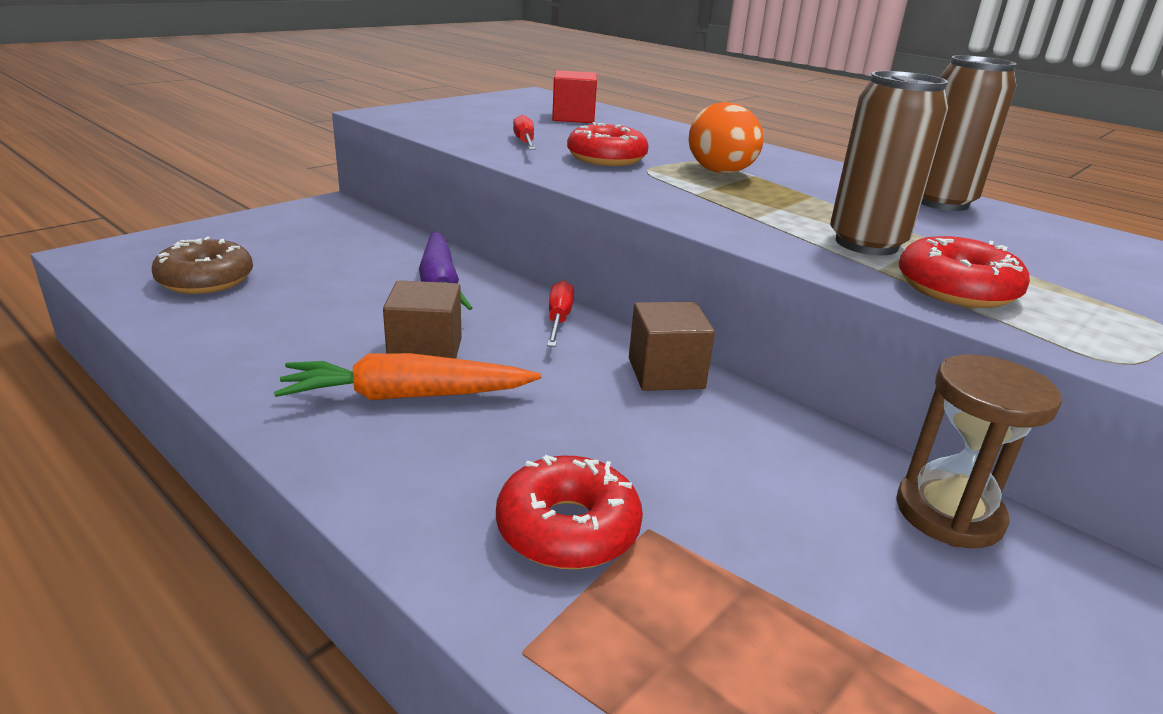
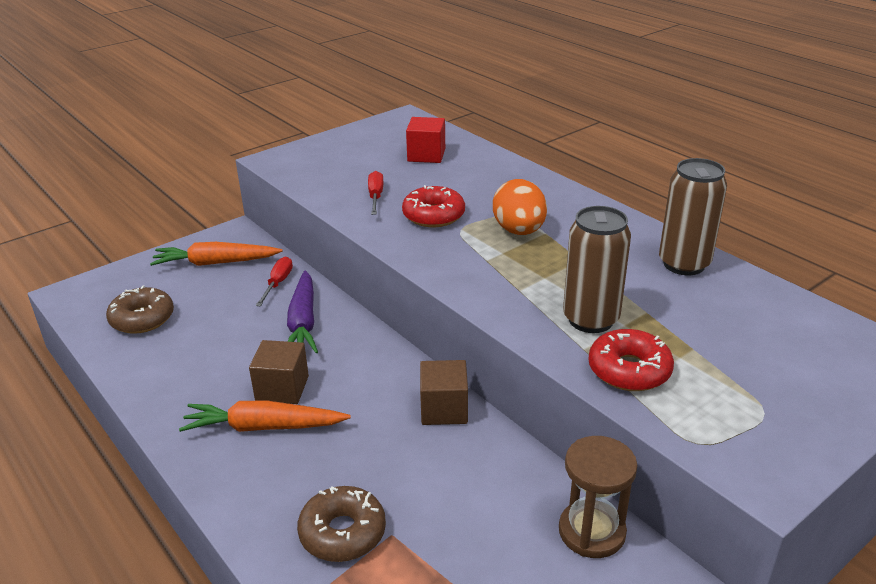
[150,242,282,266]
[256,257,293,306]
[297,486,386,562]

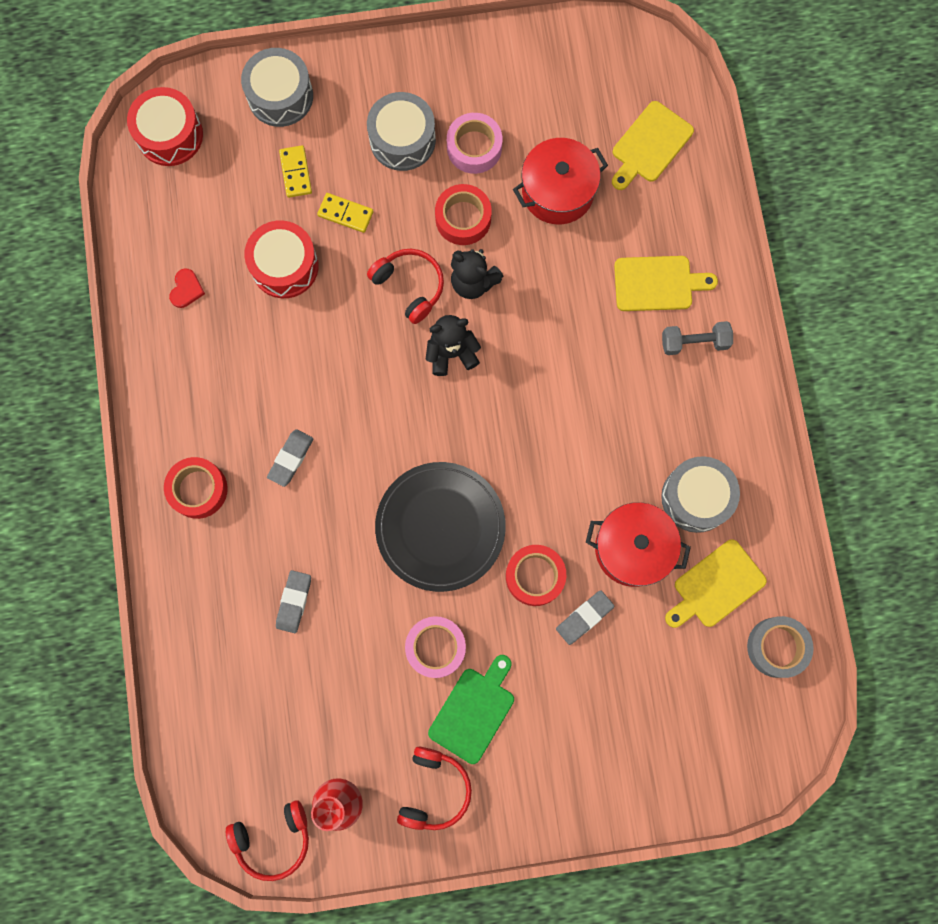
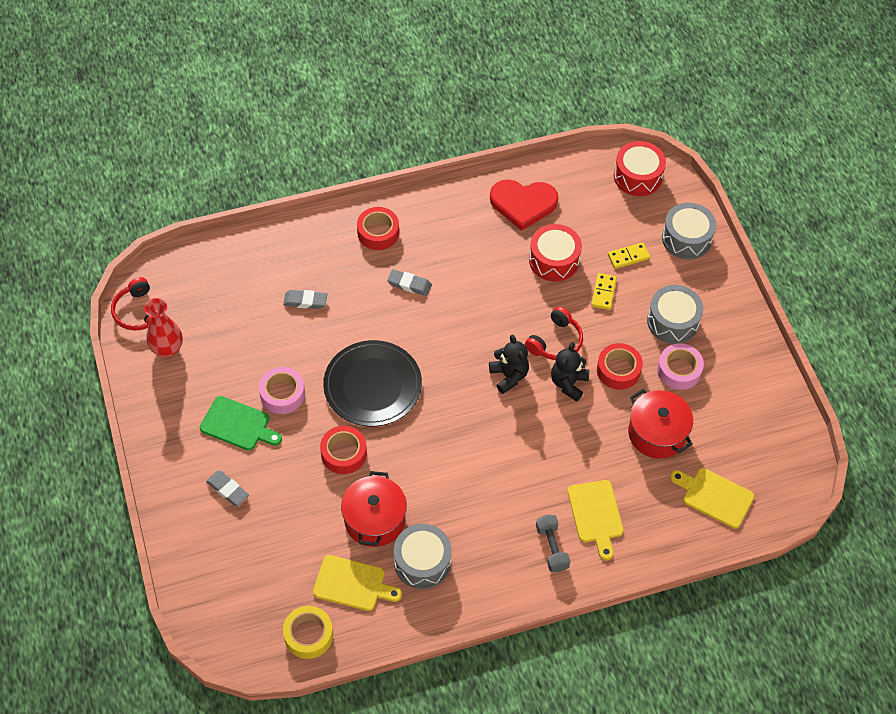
[206,470,249,506]
[283,606,333,659]
[313,555,402,611]
[490,179,558,231]
[397,747,472,830] (first image)

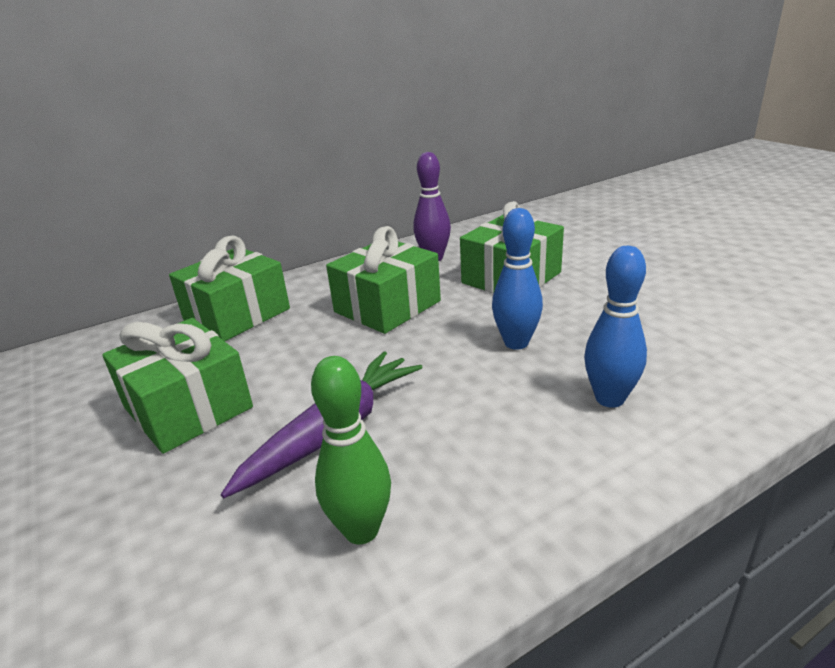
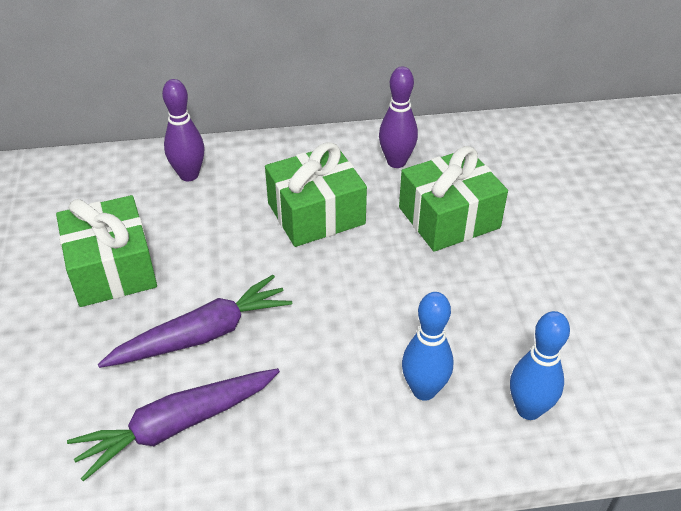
[67,368,280,481]
[162,79,205,181]
[510,311,570,420]

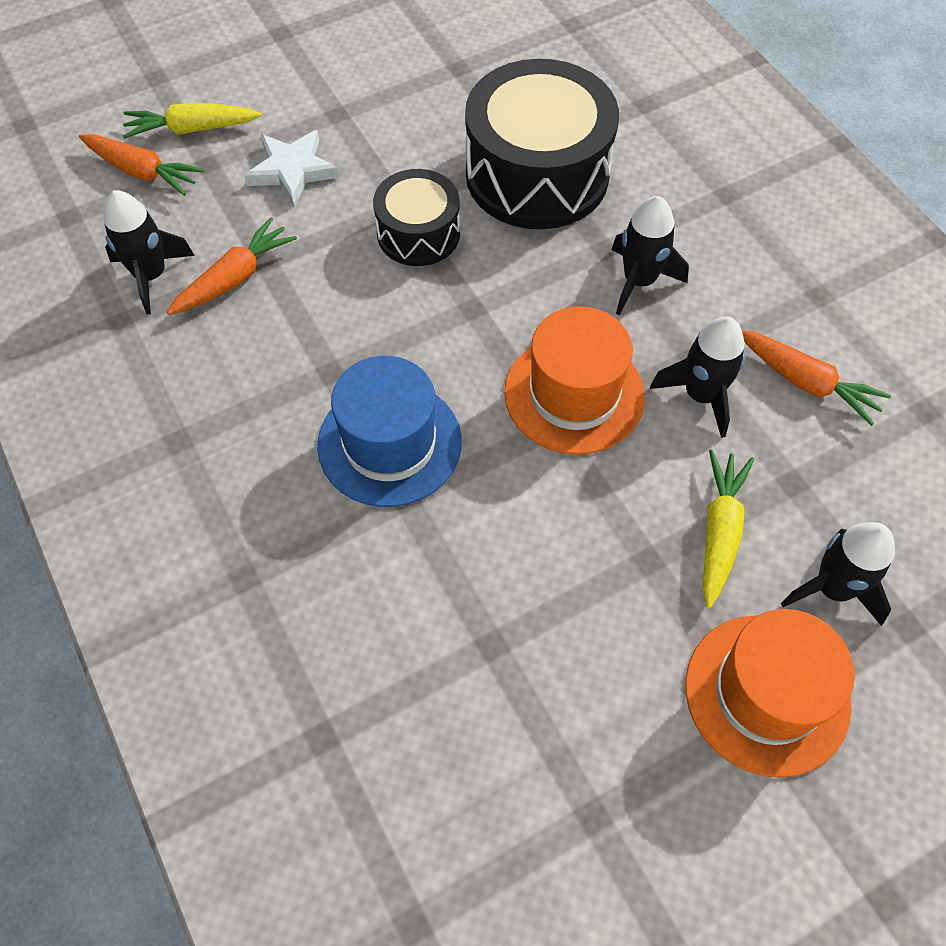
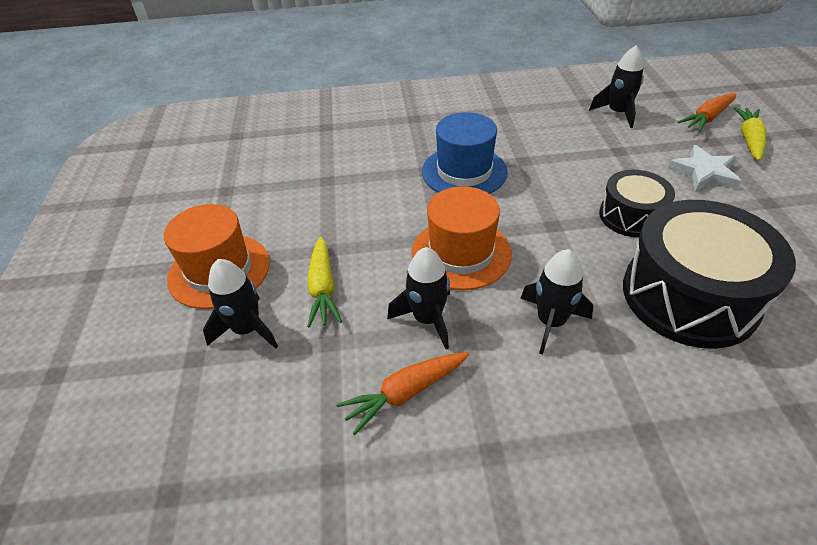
[307,237,342,328]
[167,218,297,315] (first image)

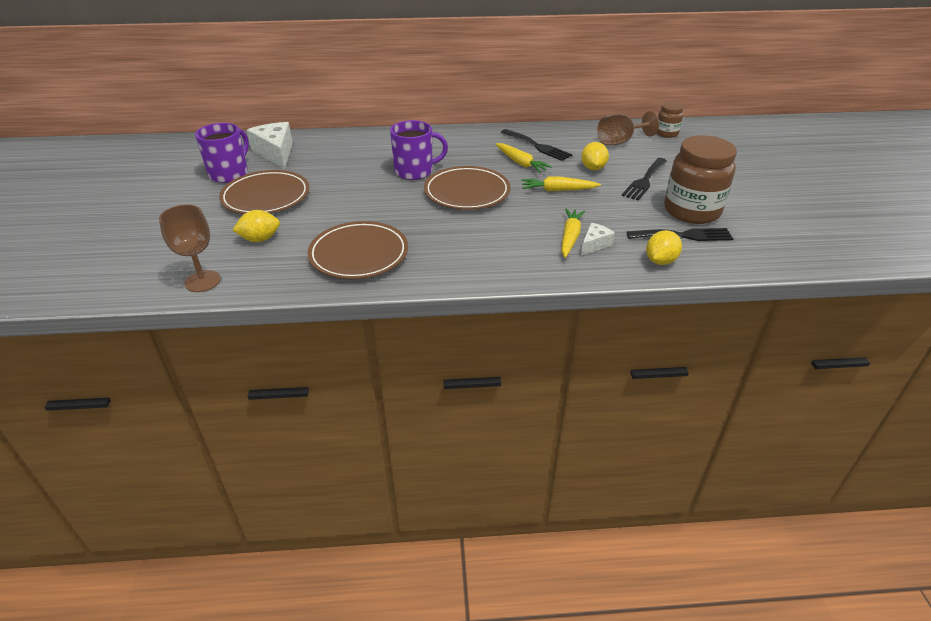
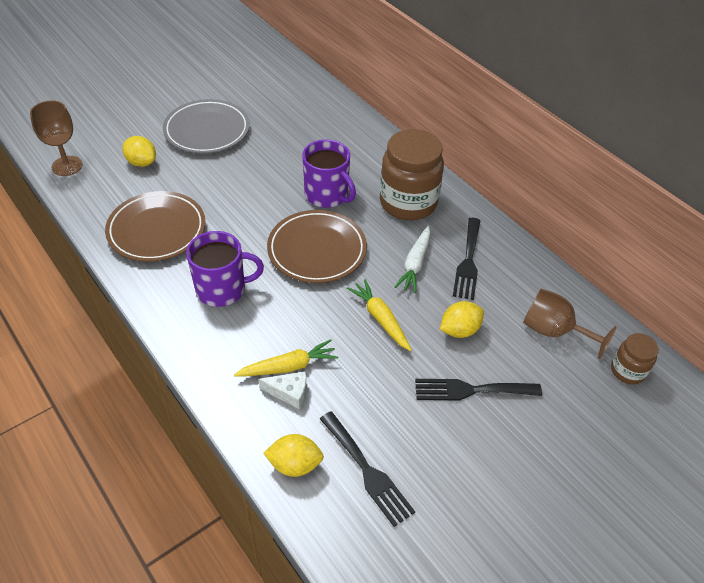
[163,99,250,154]
[186,231,264,307]
[380,129,444,220]
[395,226,430,293]
[247,122,293,169] (first image)

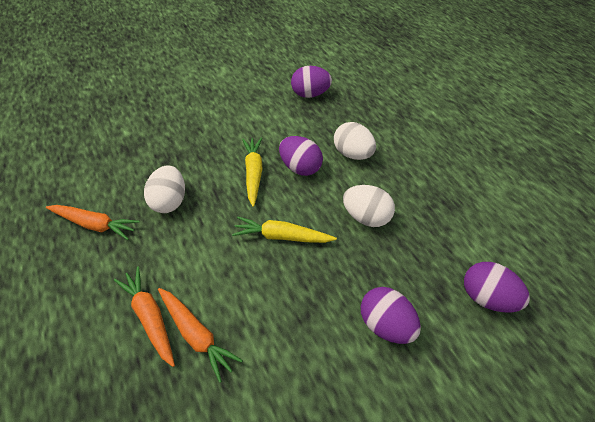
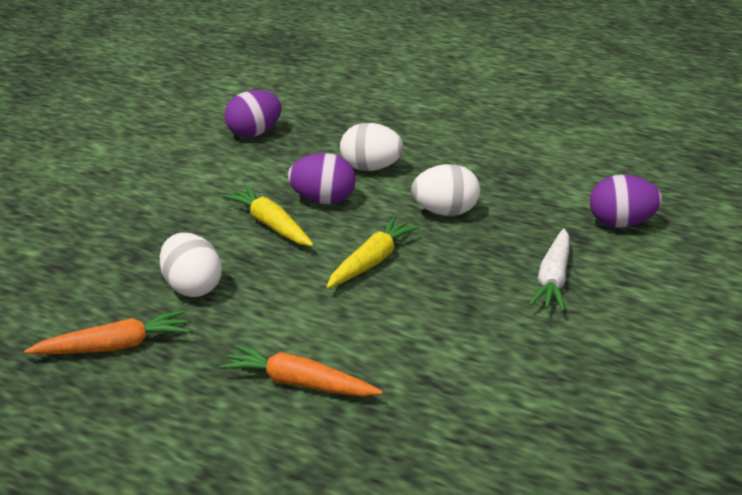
[326,217,420,289]
[529,229,570,311]
[158,288,243,383] (first image)

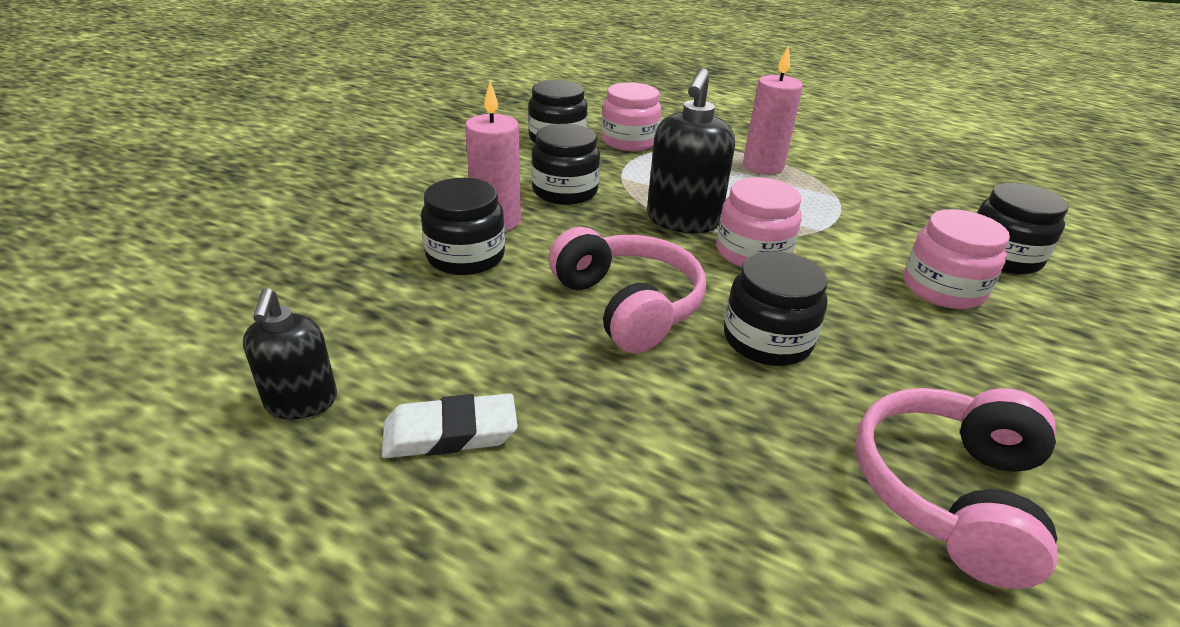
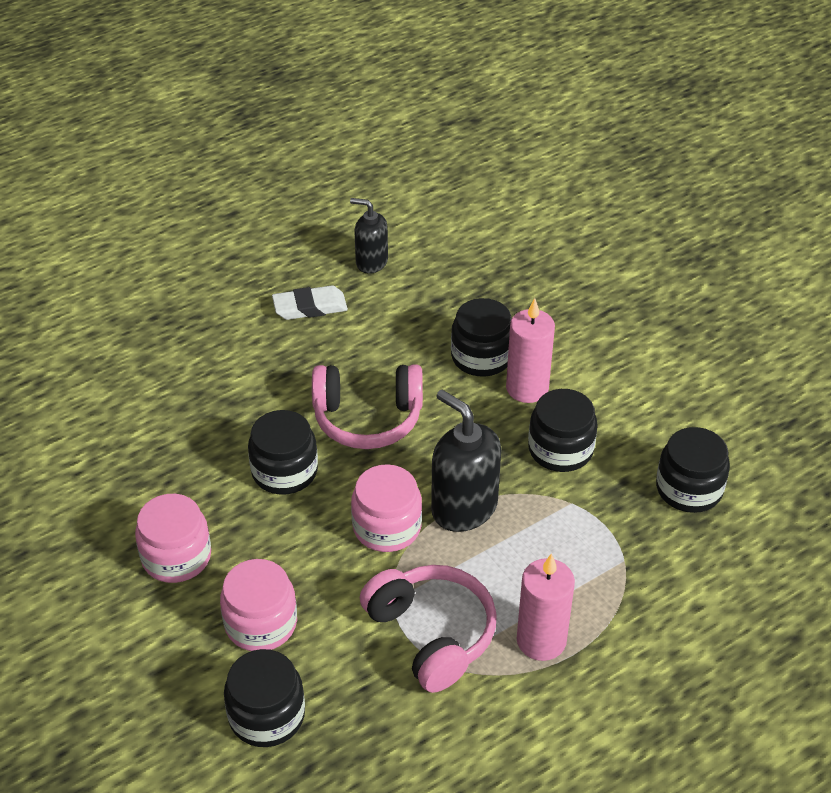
[135,494,211,583]
[272,285,348,320]
[360,565,497,693]

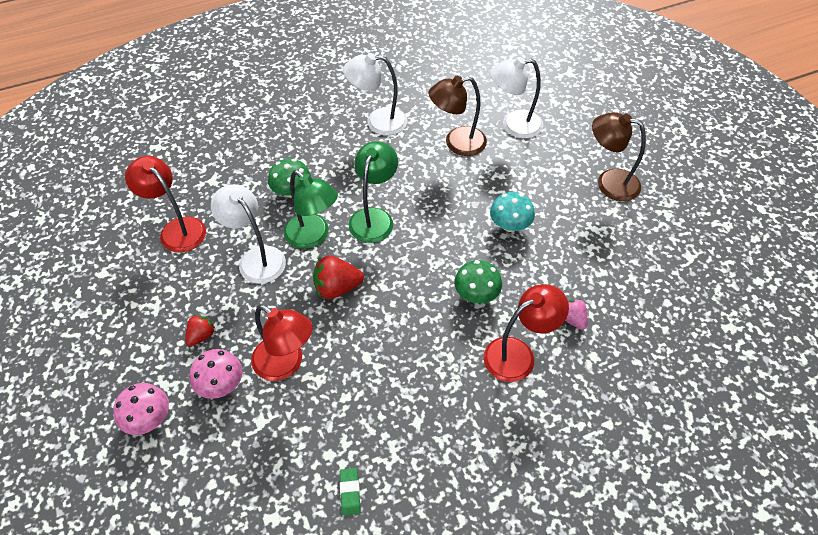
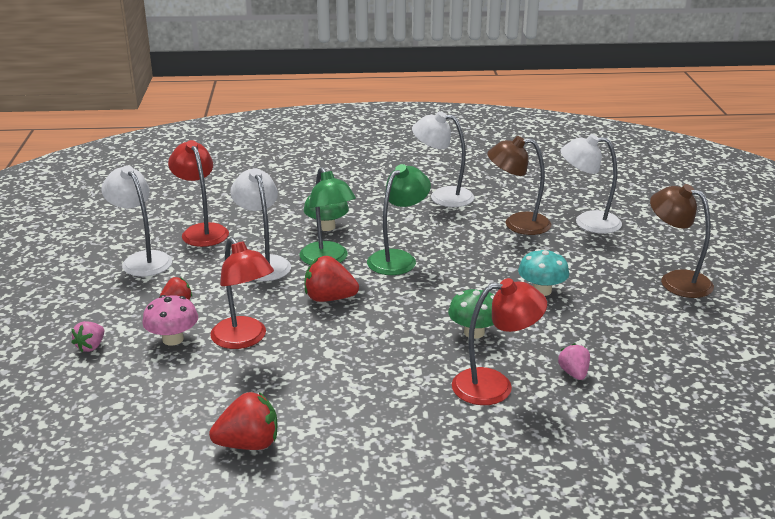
[71,321,104,352]
[101,165,172,277]
[209,392,277,450]

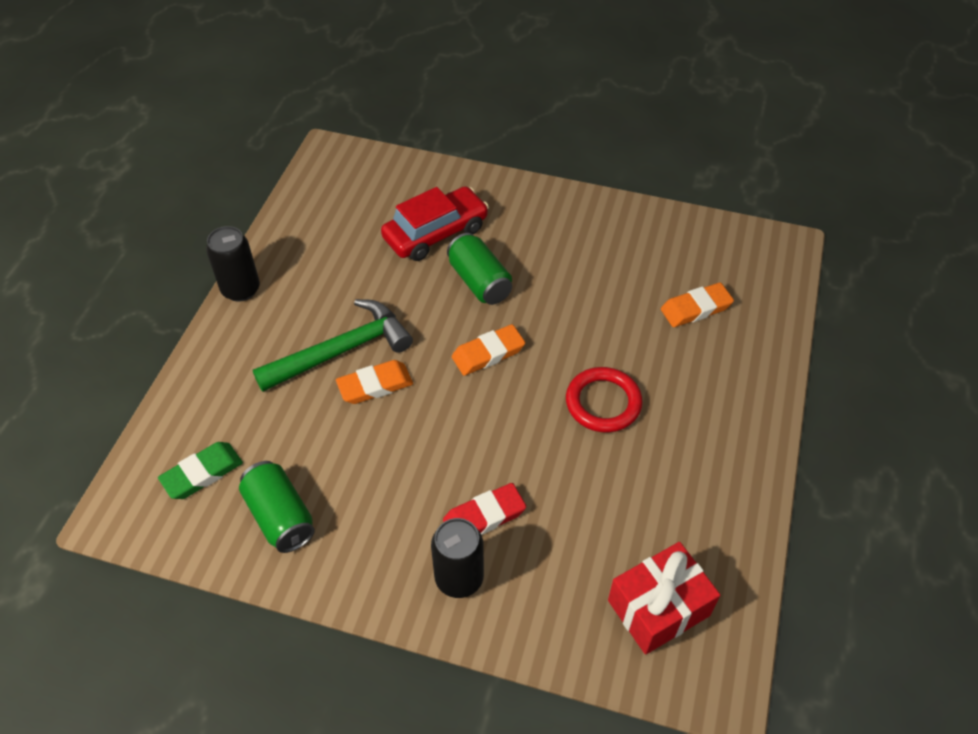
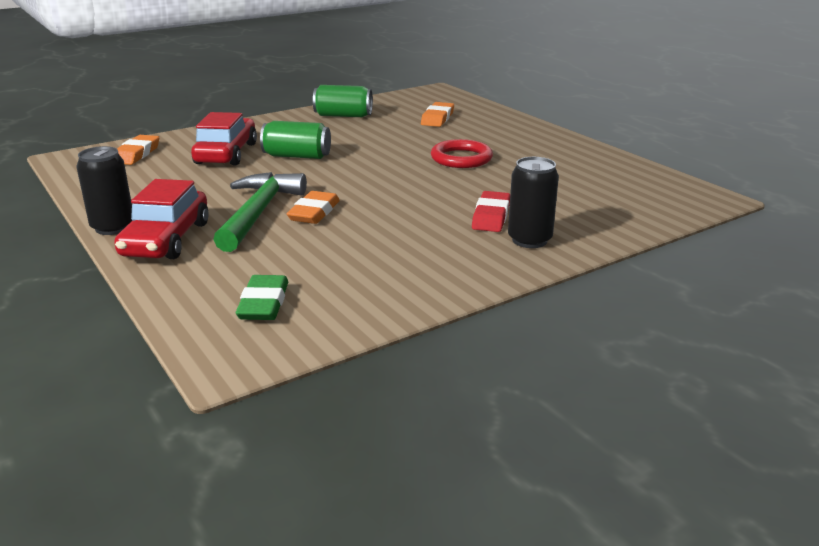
[114,179,209,259]
[117,135,159,165]
[313,85,373,117]
[608,542,720,655] (first image)

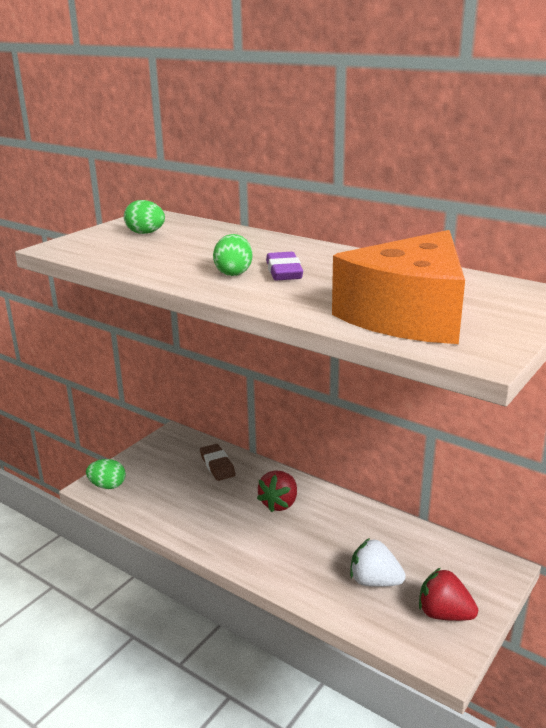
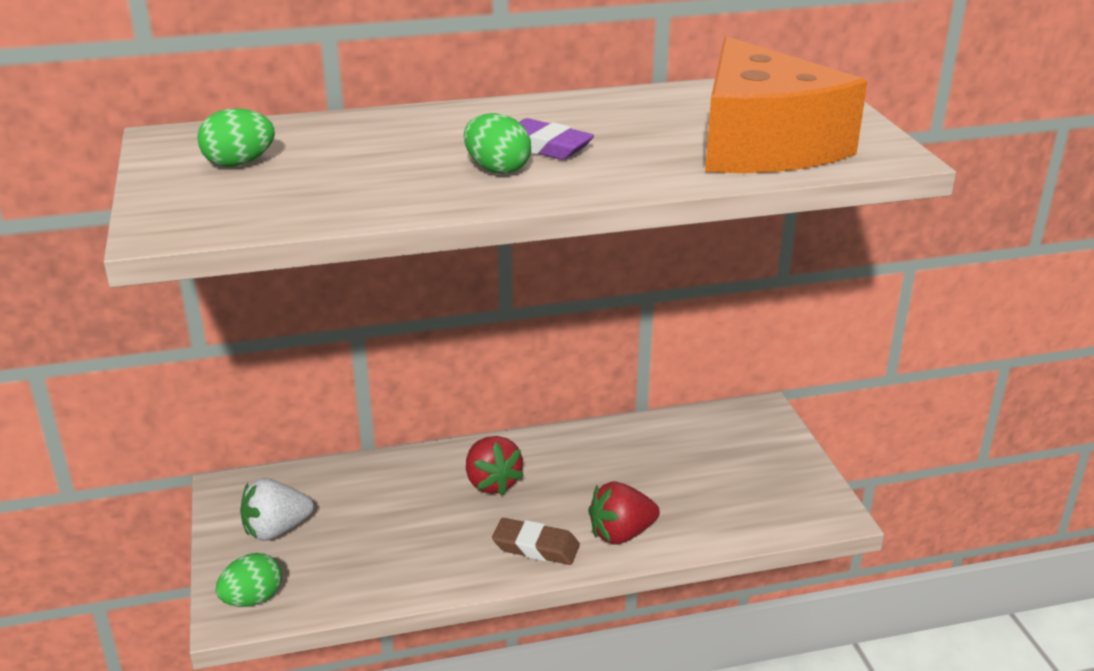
[240,478,314,541]
[492,518,580,565]
[588,482,660,545]

